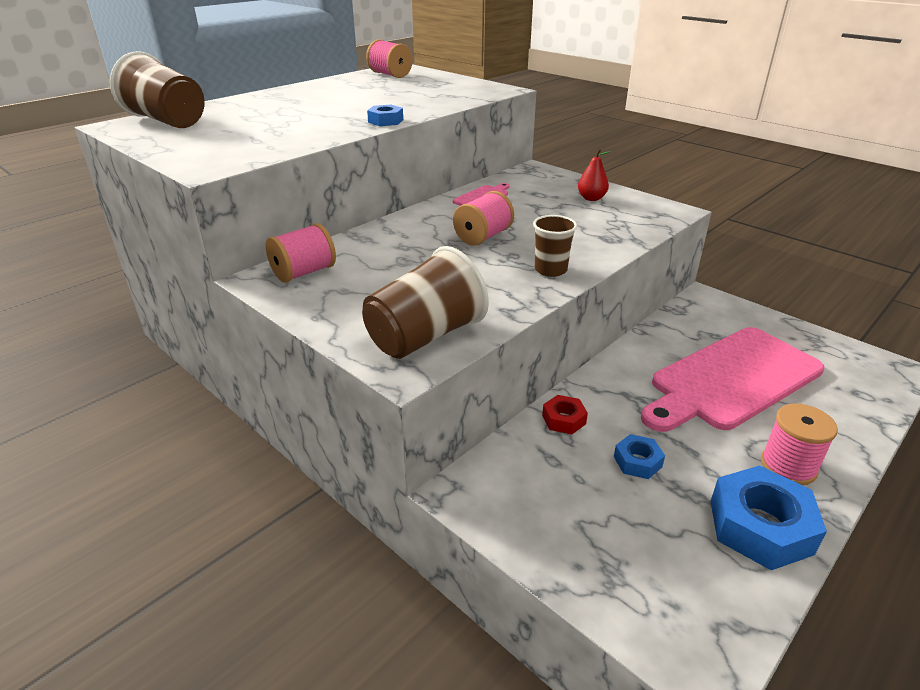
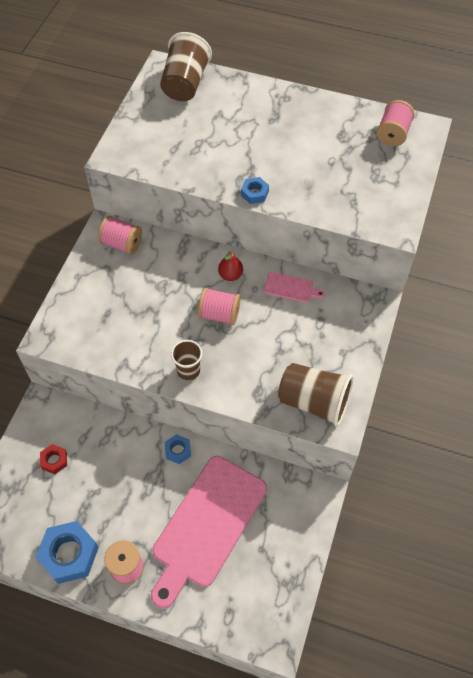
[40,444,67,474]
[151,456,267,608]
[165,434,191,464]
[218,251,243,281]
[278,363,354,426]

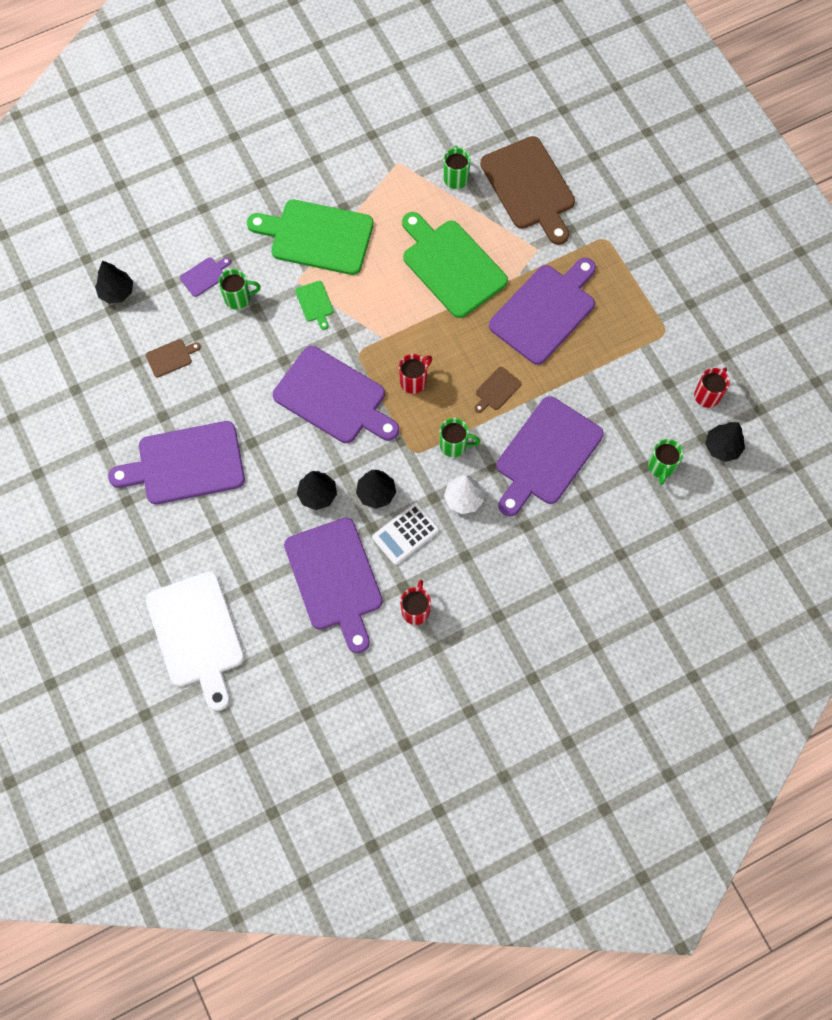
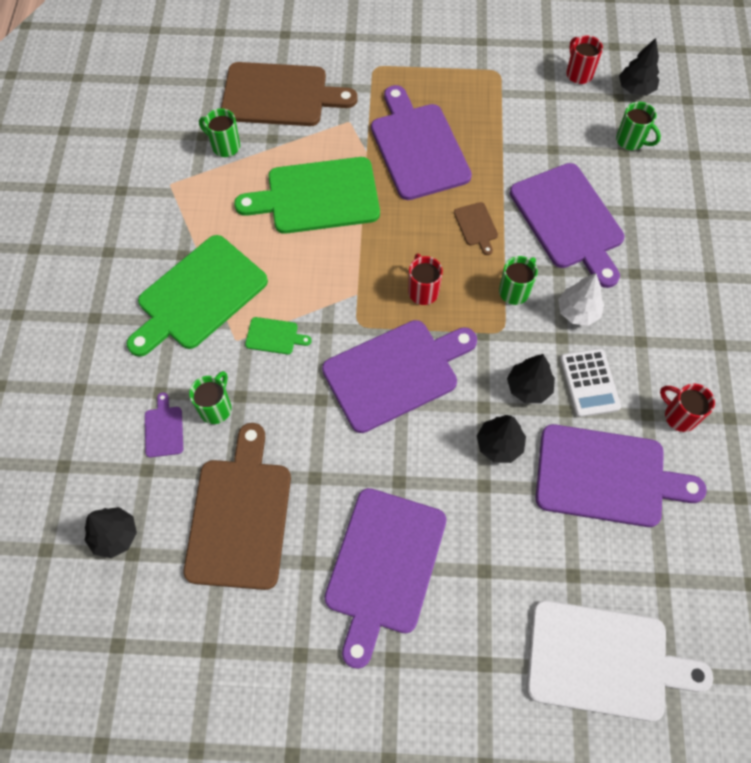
[183,423,291,590]

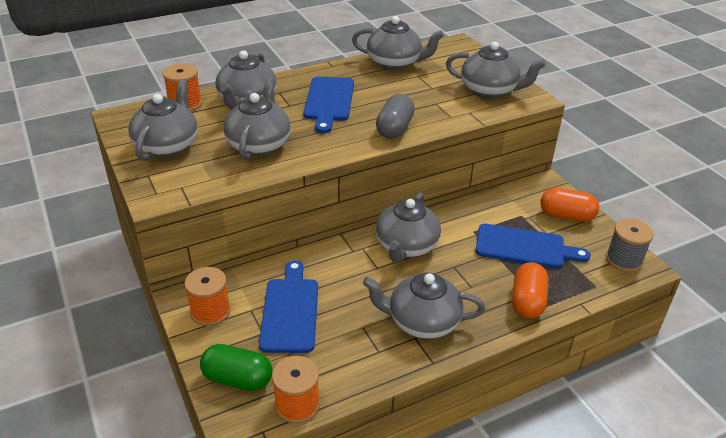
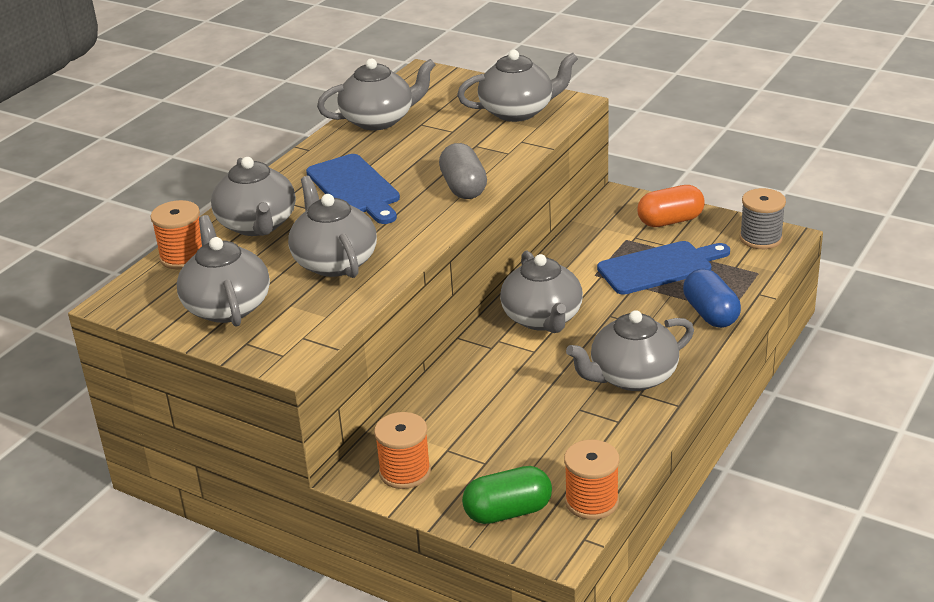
[683,269,741,328]
[259,260,318,353] (first image)

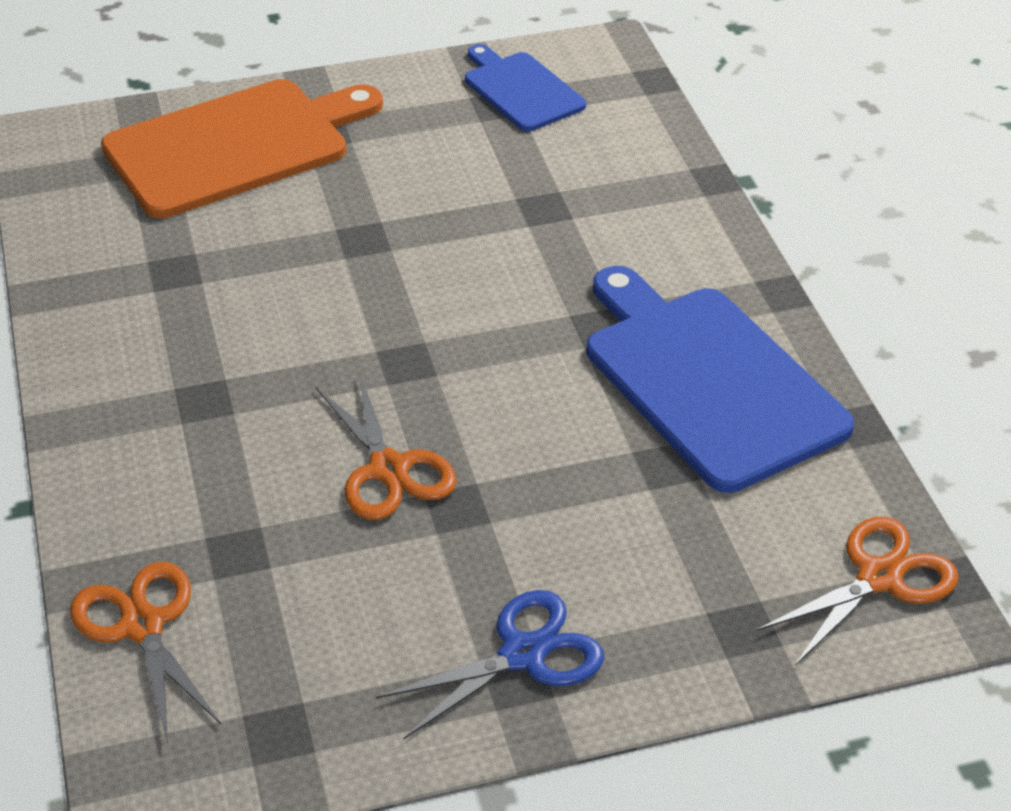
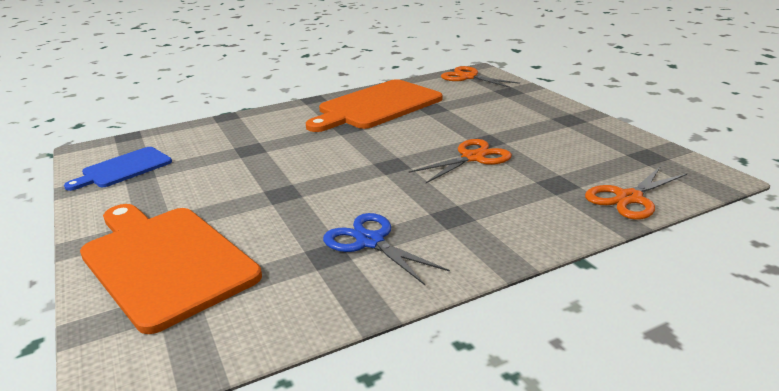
[306,79,443,132]
[323,213,450,285]

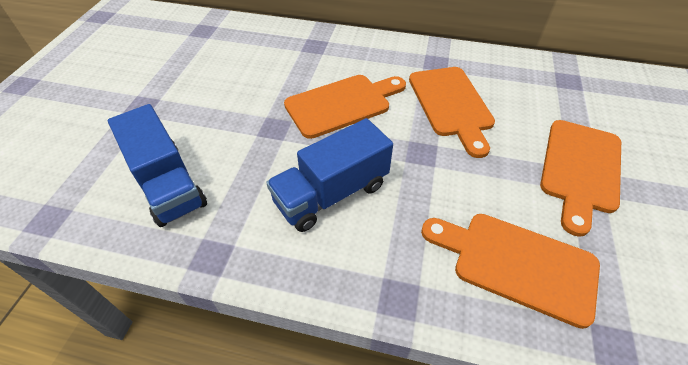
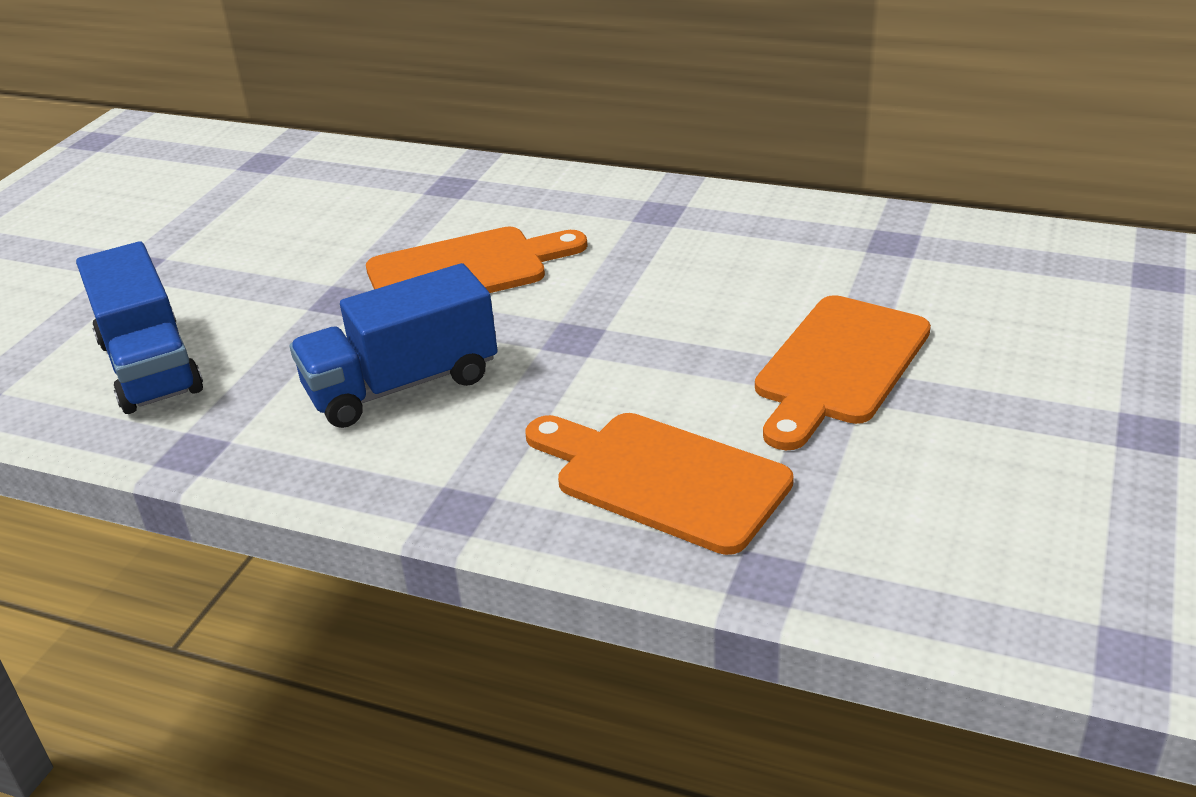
[409,67,495,158] (first image)

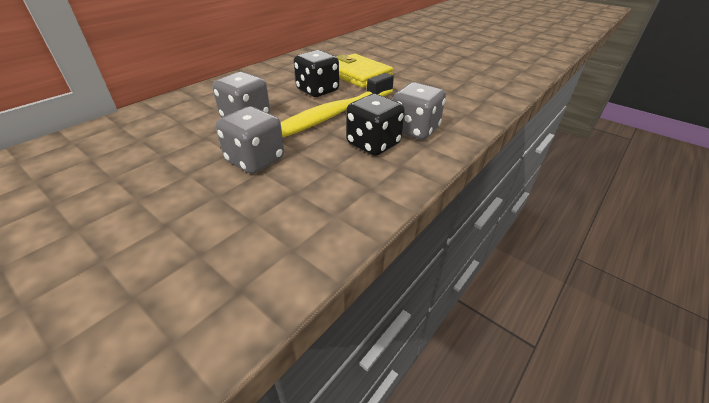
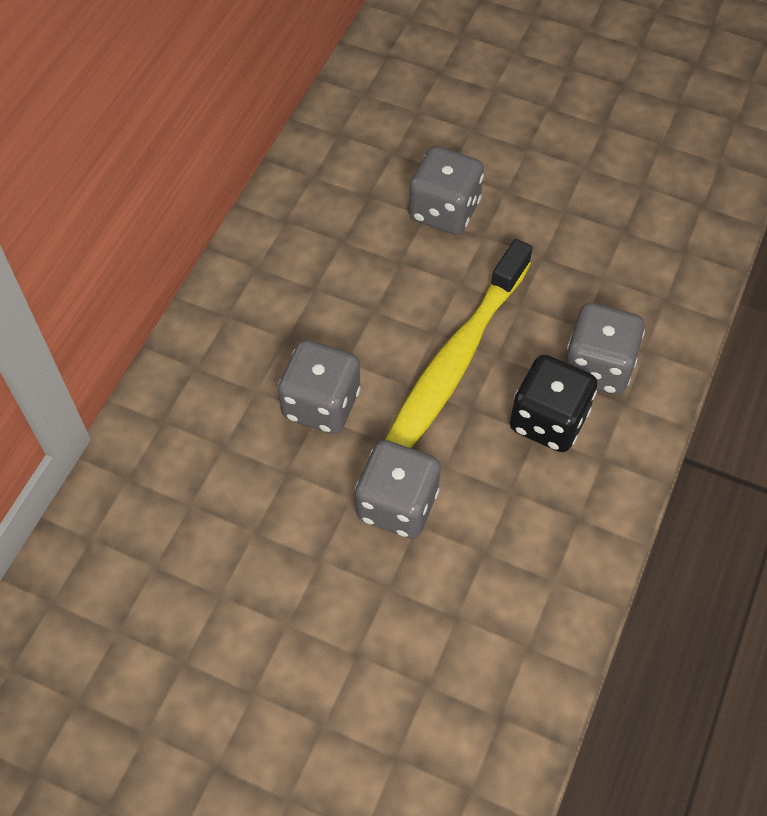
[409,146,484,235]
[294,50,339,97] (first image)

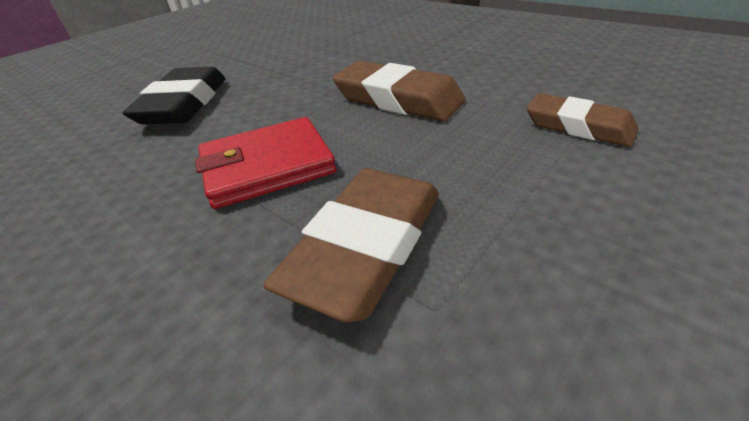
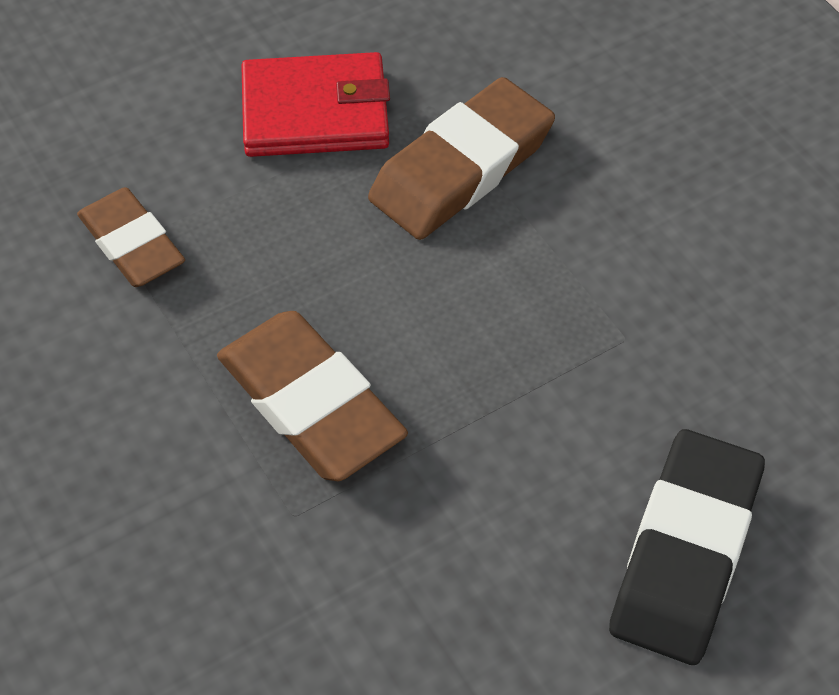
[241,52,390,157]

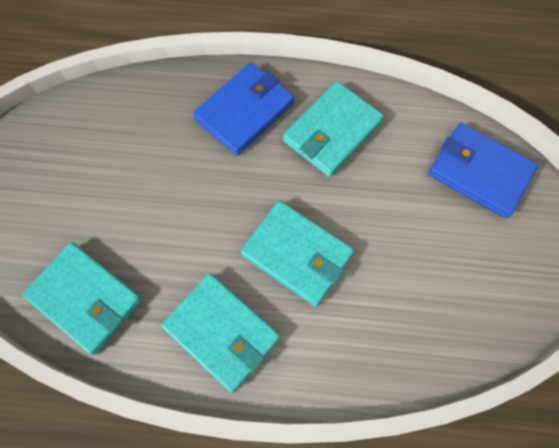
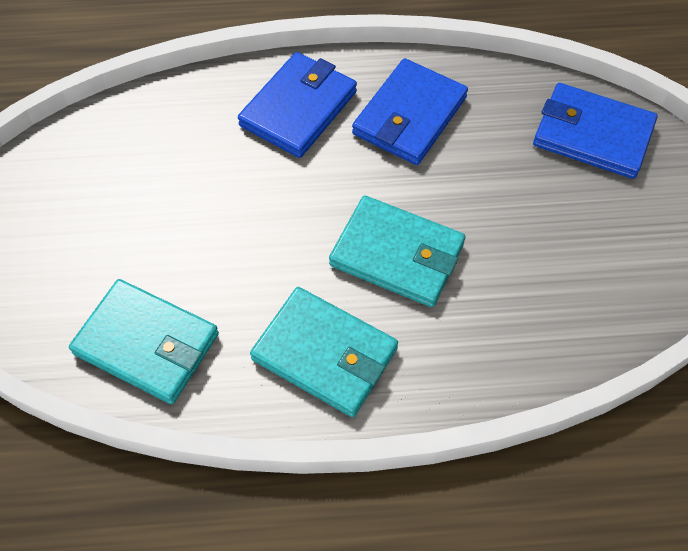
[352,58,468,165]

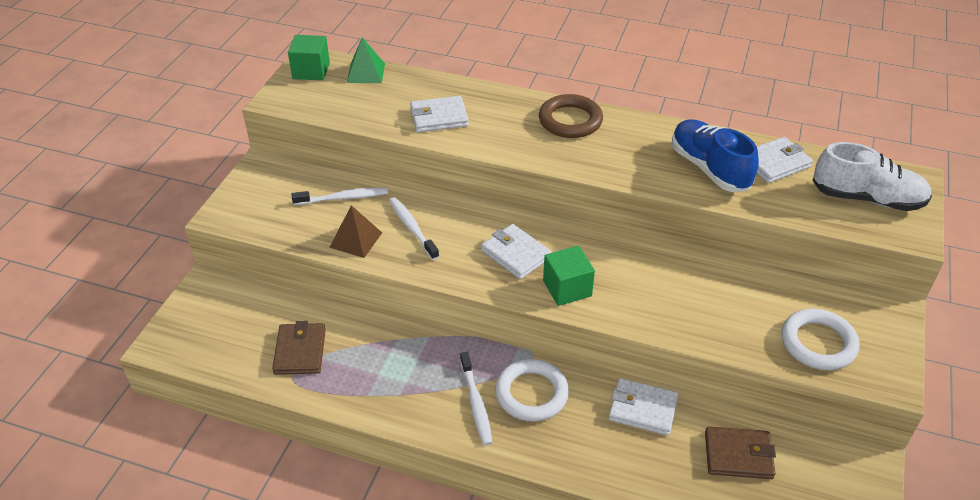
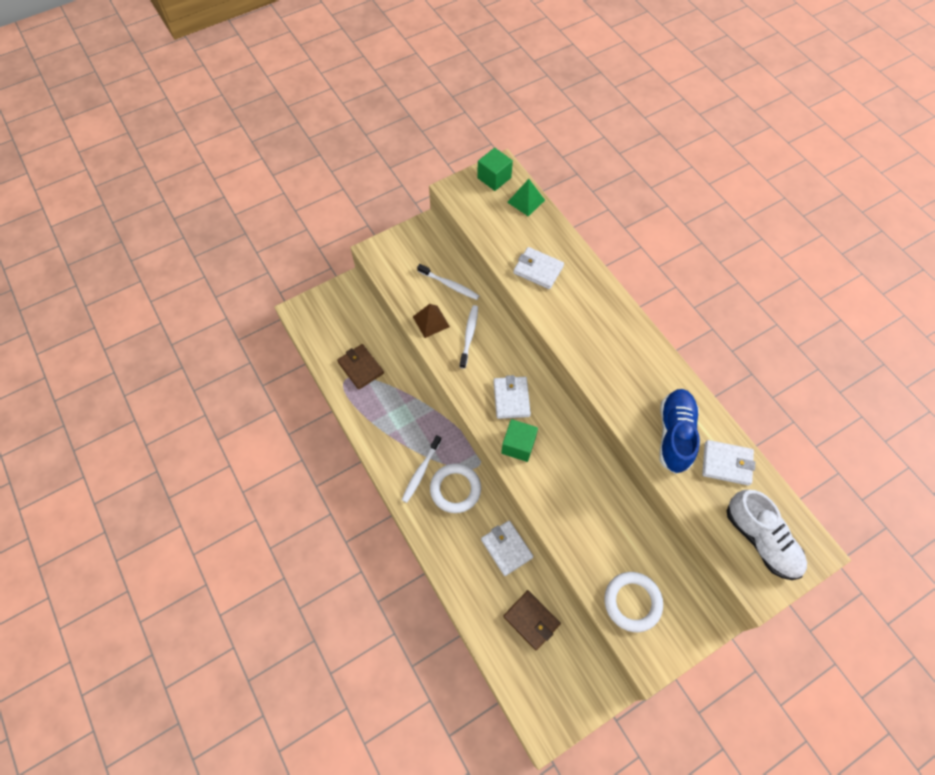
[337,344,384,390]
[539,94,603,138] (first image)

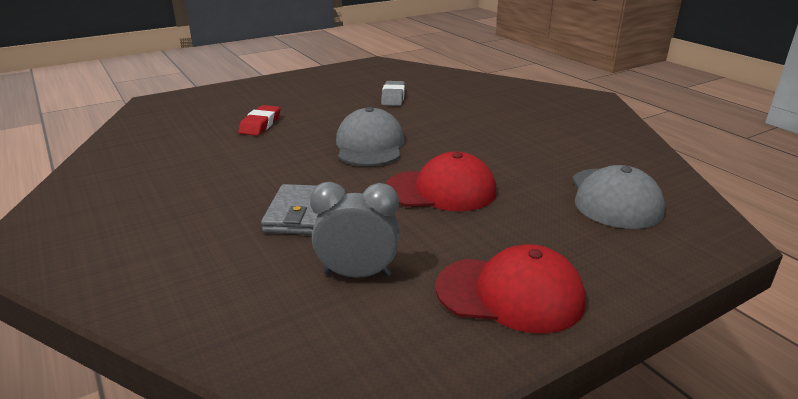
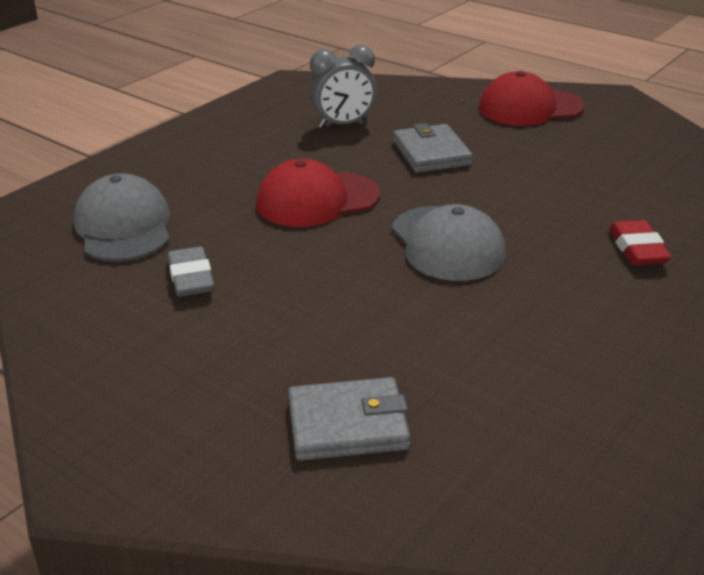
[168,246,214,297]
[288,377,410,461]
[479,71,585,126]

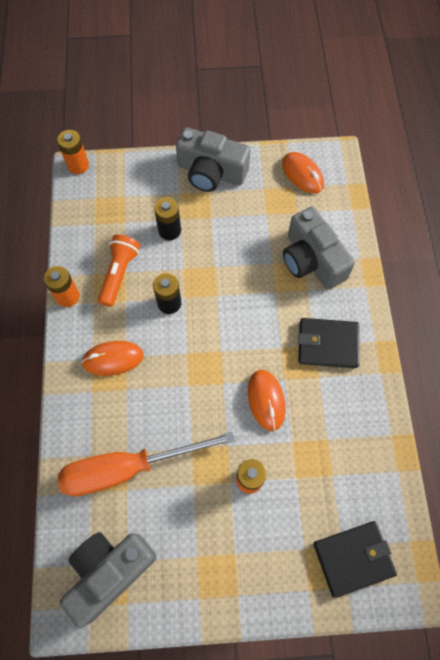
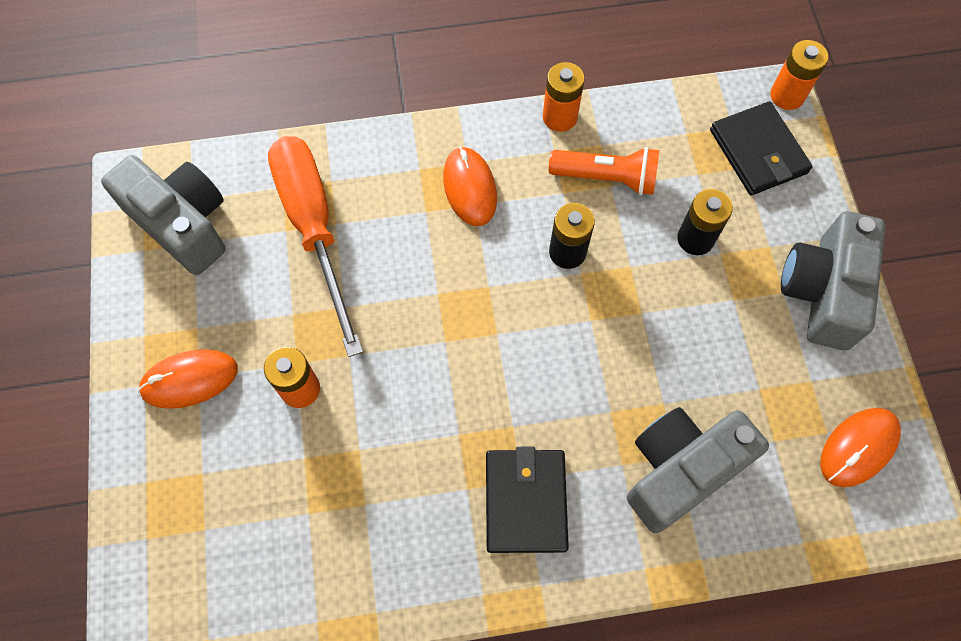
[138,349,238,409]
[710,102,813,195]

